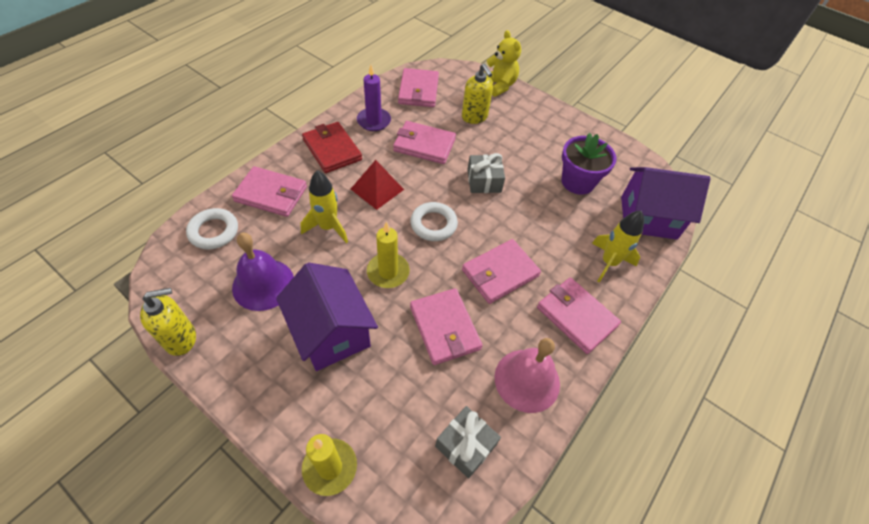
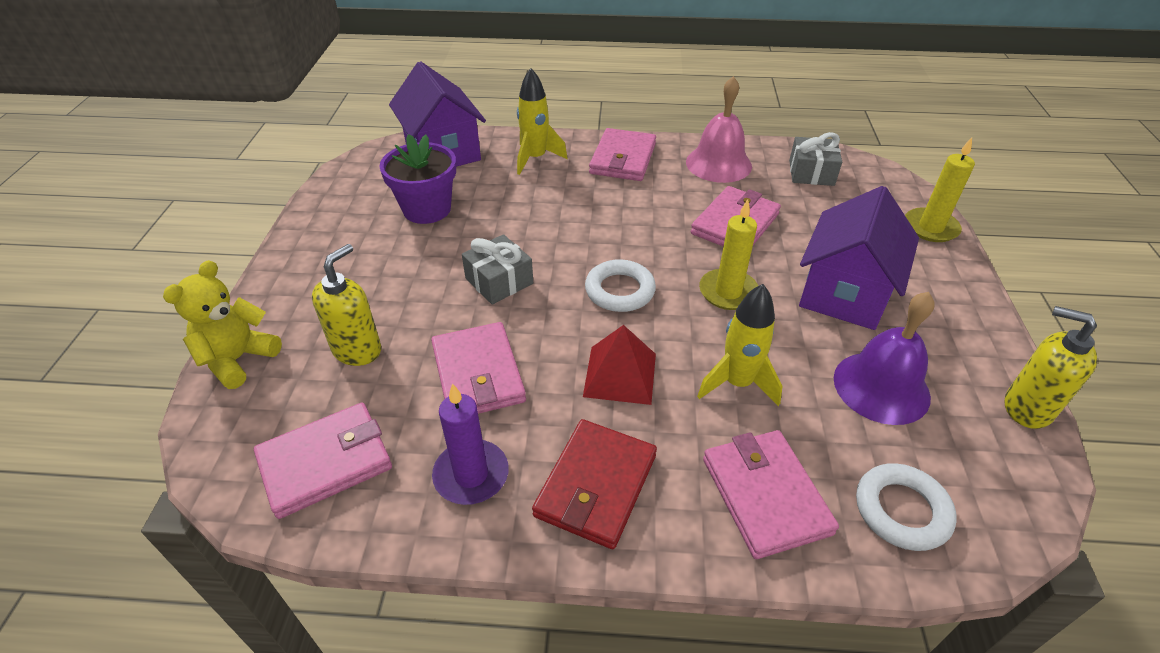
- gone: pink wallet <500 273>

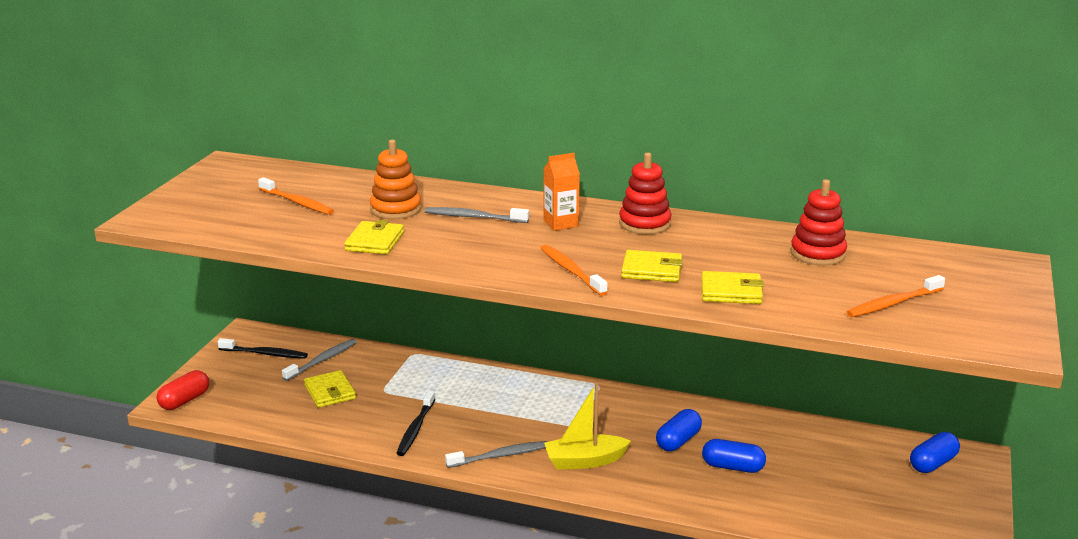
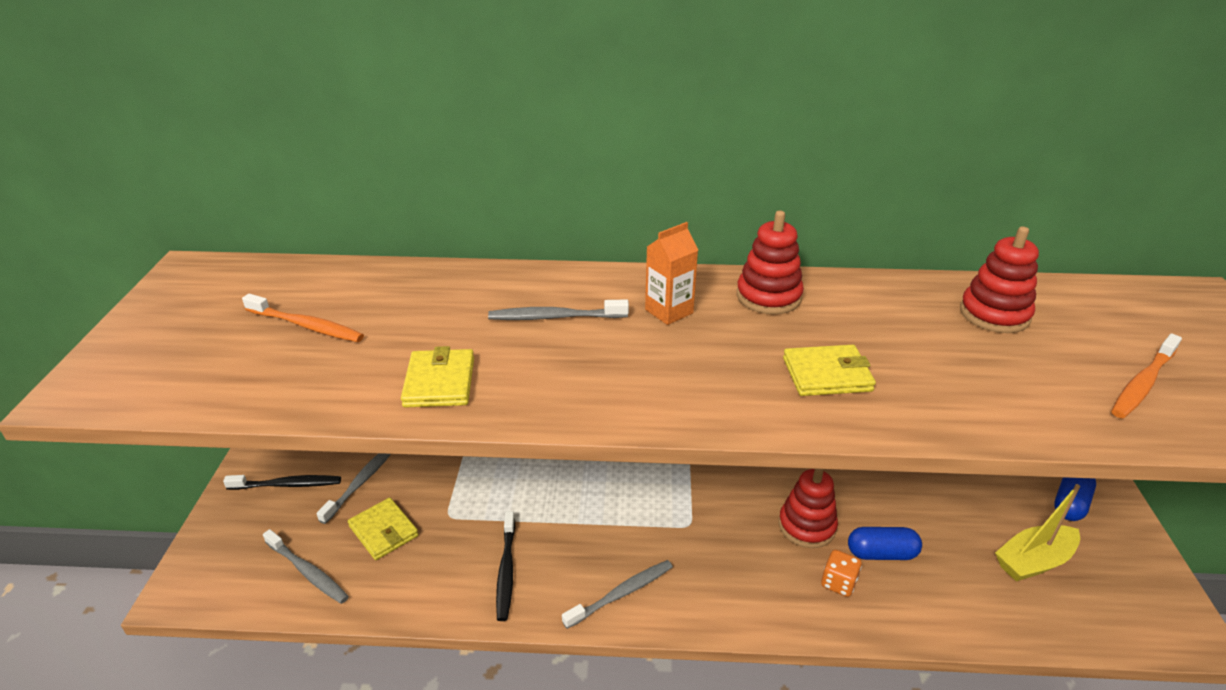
- gone: red capsule <184 400>
- gone: orange stacking toy <395 209>
- gone: orange toothbrush <571 271>
- shifted: yellow boat <585 461> to <1033 561>
- swapped: blue capsule <678 441> to red stacking toy <806 526>
- gone: yellow wallet <731 292>
- new: grey toothbrush <307 571>
- new: orange dice <838 583>

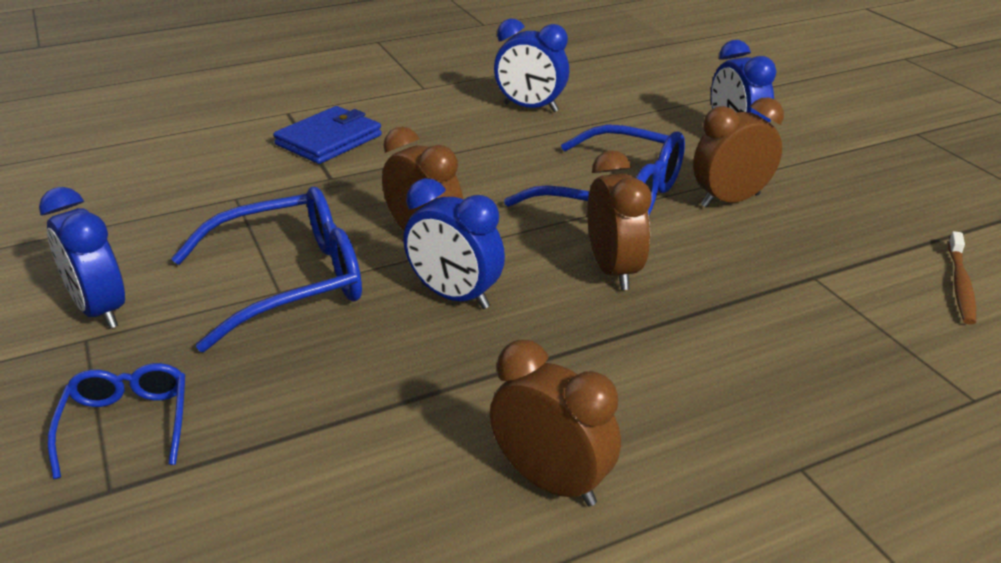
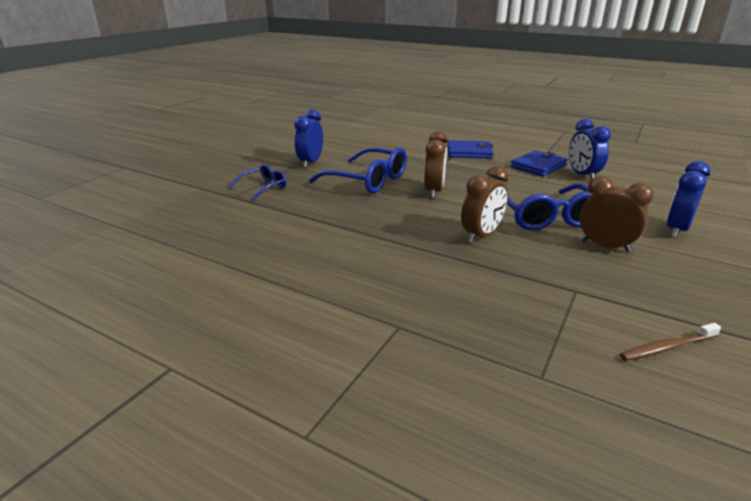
- gone: blue clock <454 296>
- gone: brown clock <551 482>
- new: blue wallet <538 166>

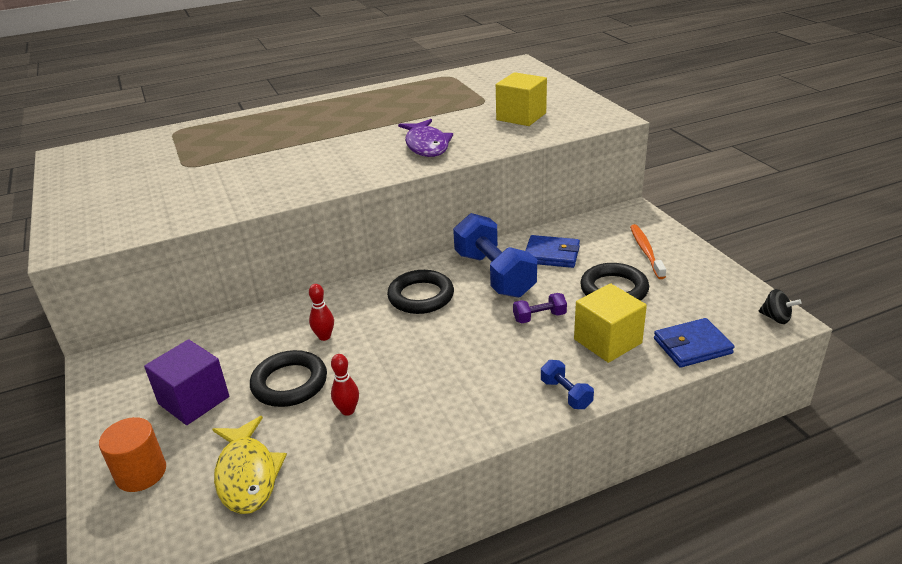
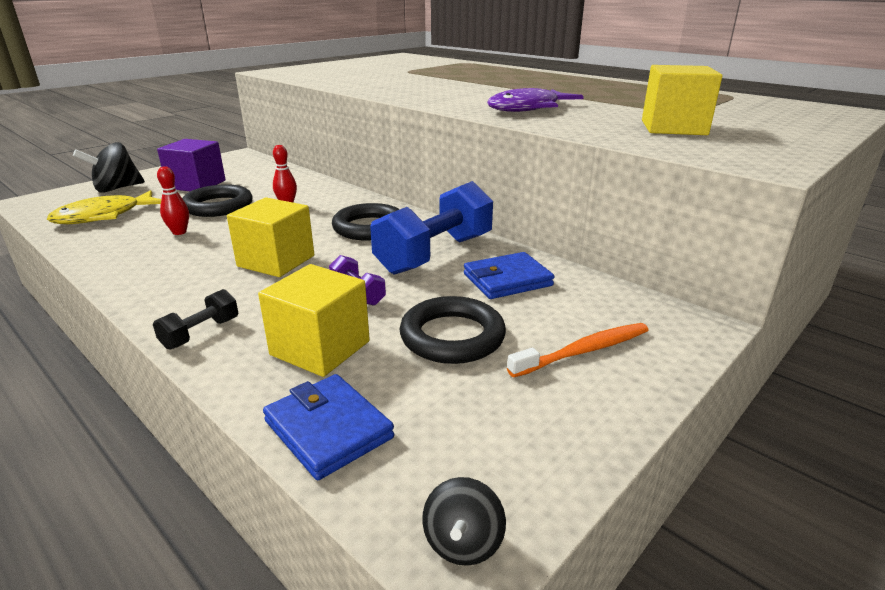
- swapped: orange cylinder <141 473> to black spinning top <116 189>
- rotated: blue wallet <551 255> = <507 280> 75 degrees clockwise
- repainted: blue dumbbell <566 394> to black dumbbell <201 333>
- new: yellow cube <276 261>

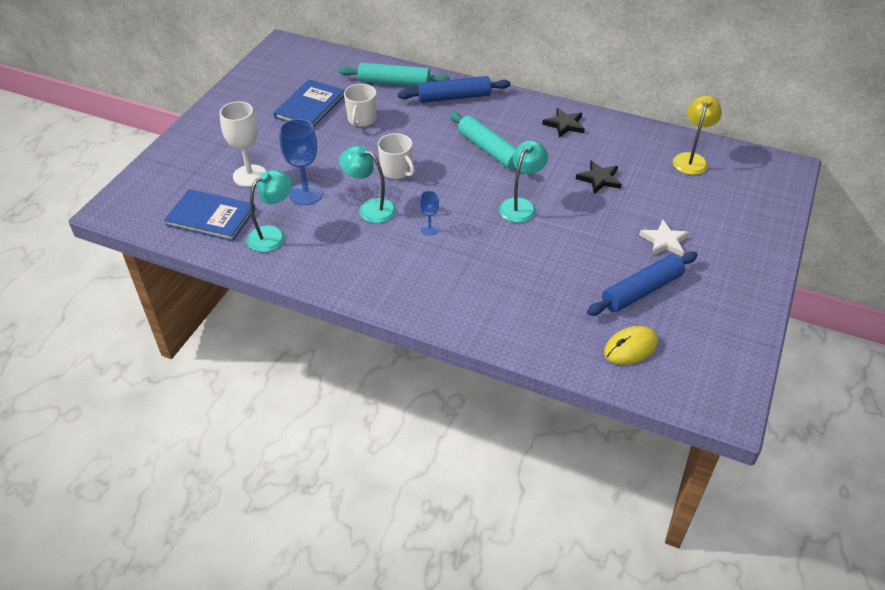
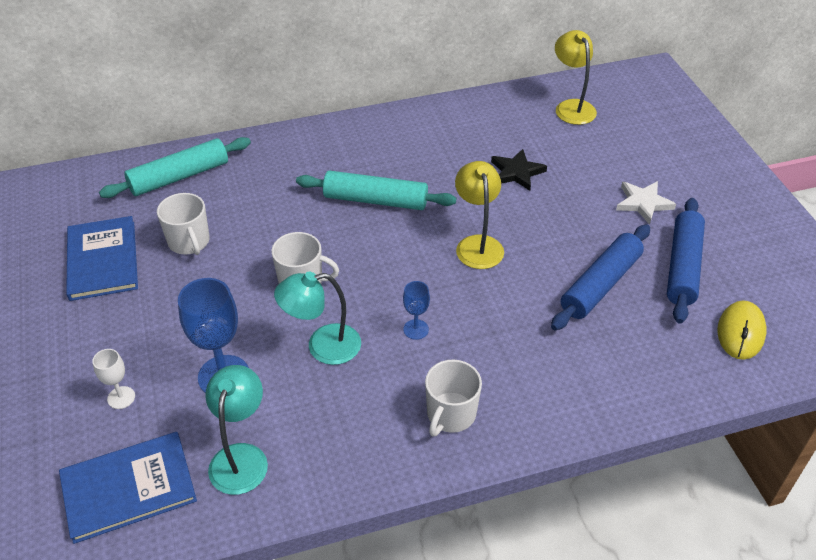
- scaled: white goblet <250 176> = <121 397> x0.52
- shifted: blue rolling pin <454 97> to <600 284>
- repainted: turquoise lamp <521 205> to yellow lamp <477 244>
- gone: black star <564 125>
- new: white mug <450 414>

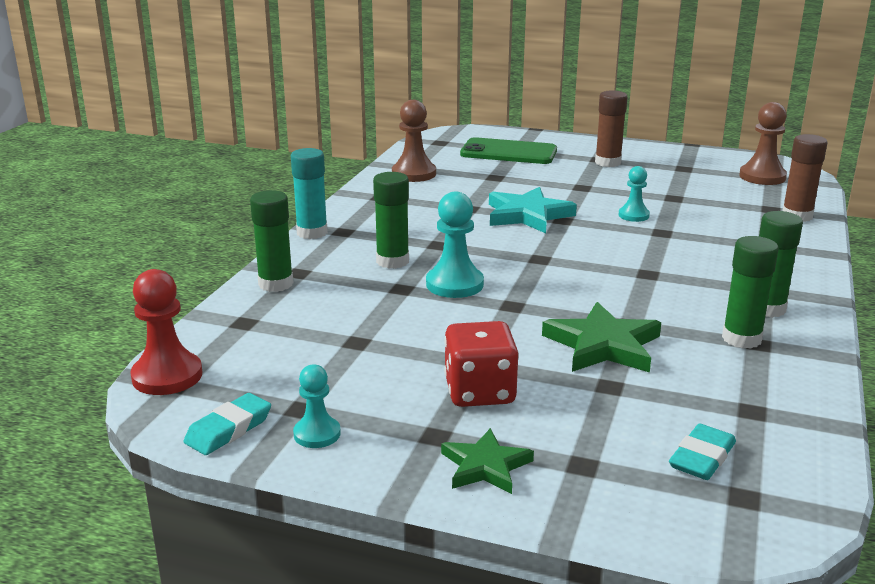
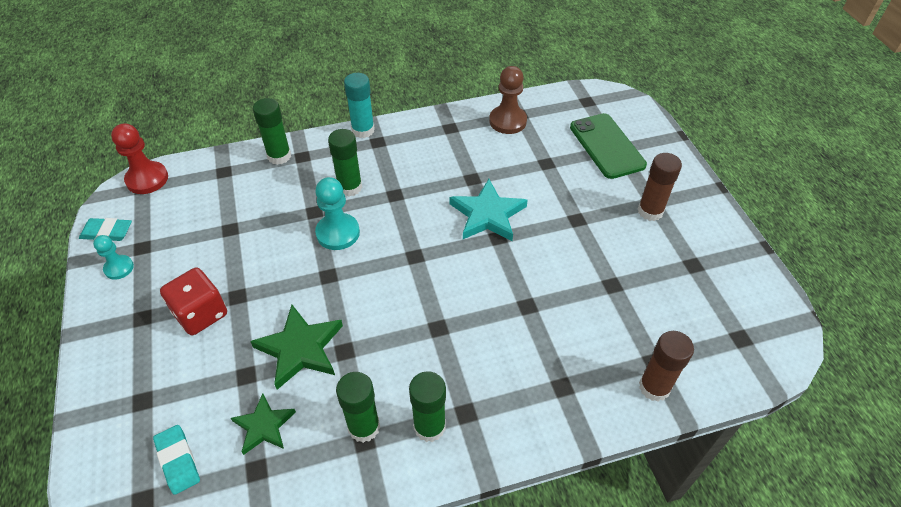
- shifted: green star <485 466> to <264 426>
- gone: turquoise pawn <633 215>
- rotated: turquoise eraser <702 458> = <178 461> 60 degrees clockwise
- gone: brown pawn <762 177>

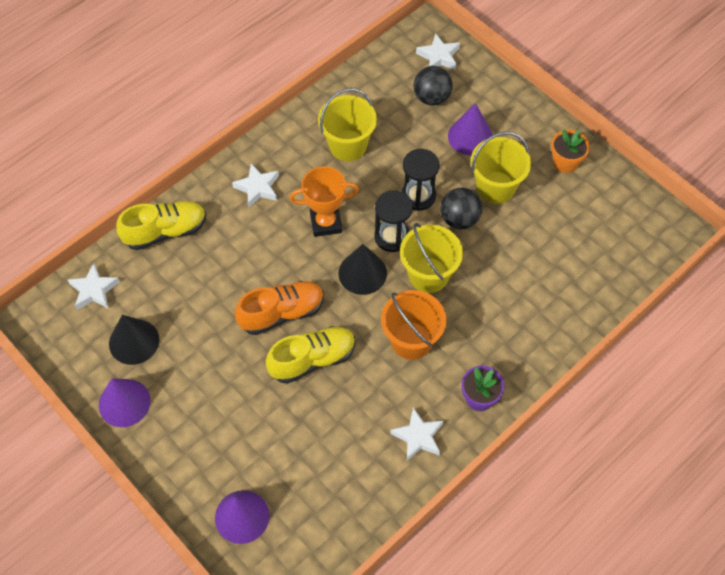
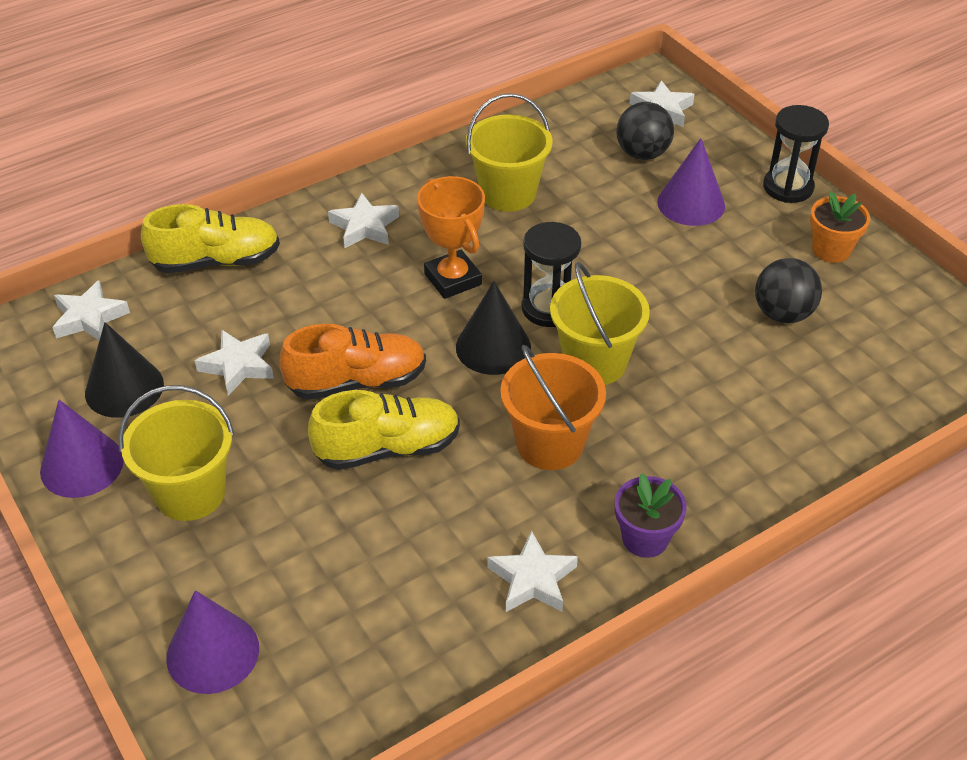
- rotated: orange trophy <325 223> = <453 279> 60 degrees clockwise
- shifted: black hourglass <418 196> to <788 187>
- shifted: black ball <459 219> to <783 314>
- shifted: yellow bucket <495 187> to <190 493>
- new: white star <238 366>

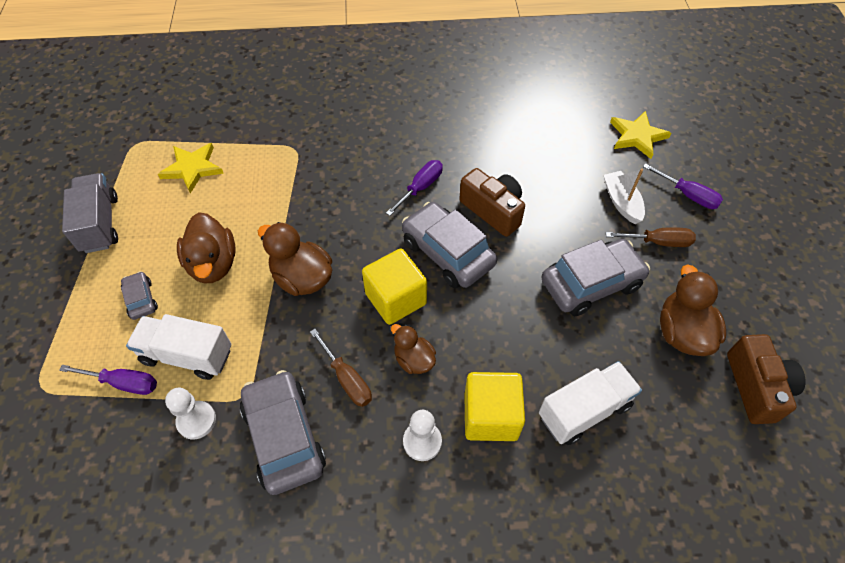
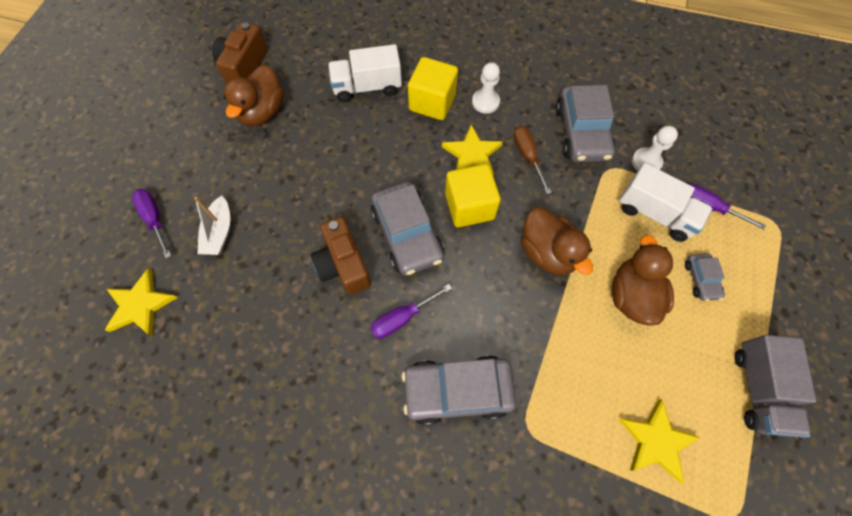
- swapped: brown duck <414 360> to yellow star <472 154>
- shifted: grey car <591 284> to <457 391>
- gone: brown screwdriver <657 242>

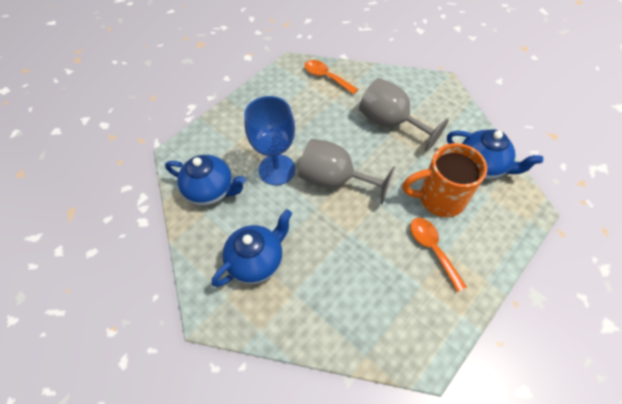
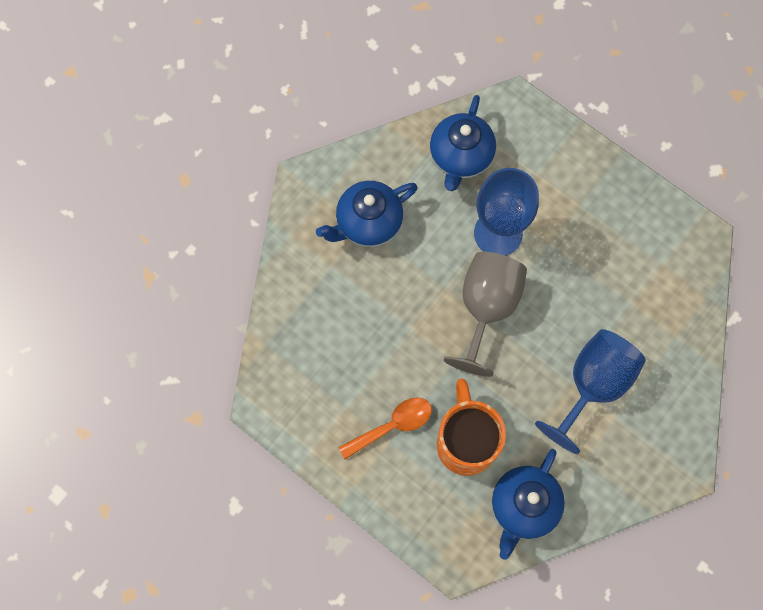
- rotated: blue teapot <257 261> = <368 223> 105 degrees clockwise
- gone: orange spoon <326 77>
- repainted: grey goblet <391 123> to blue goblet <593 385>

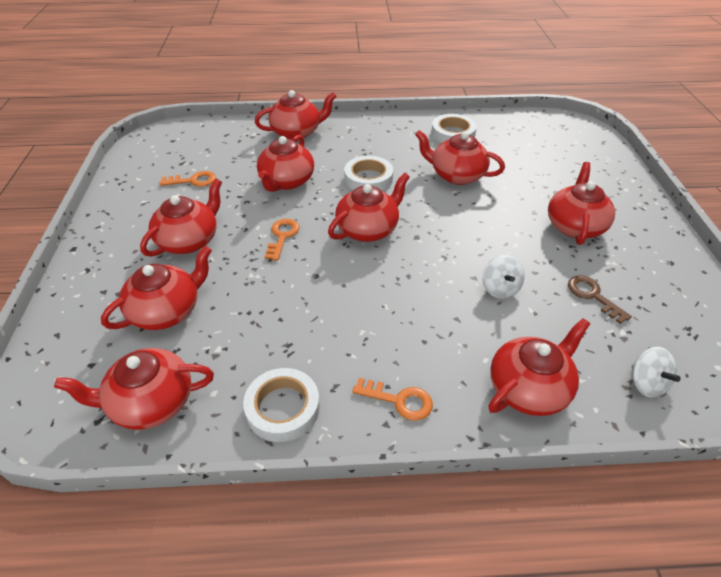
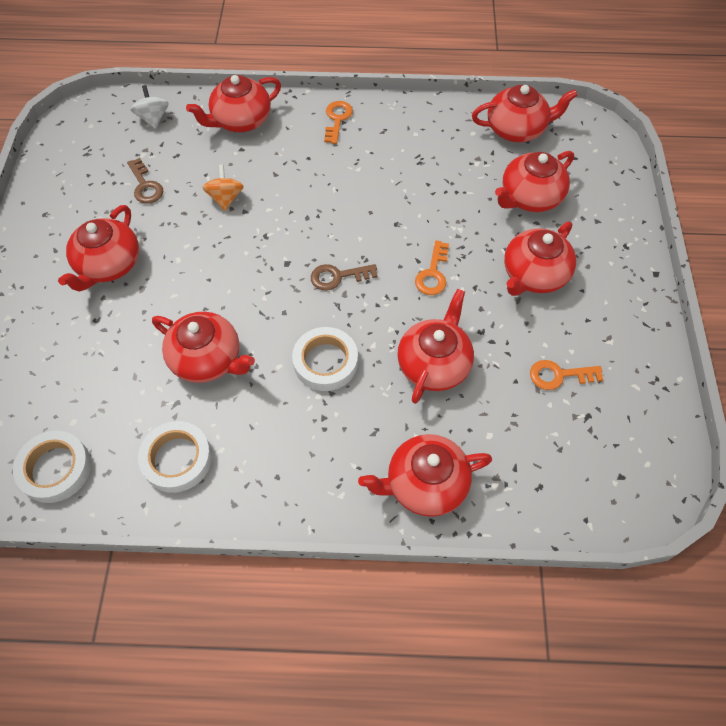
- shifted: white tape <283 408> to <55 469>
- swapped: red teapot <368 229> to brown key <338 277>
- rotated: orange key <399 400> = <337 119> 75 degrees clockwise
- repainted: white spinning top <499 288> to orange spinning top <225 198>

